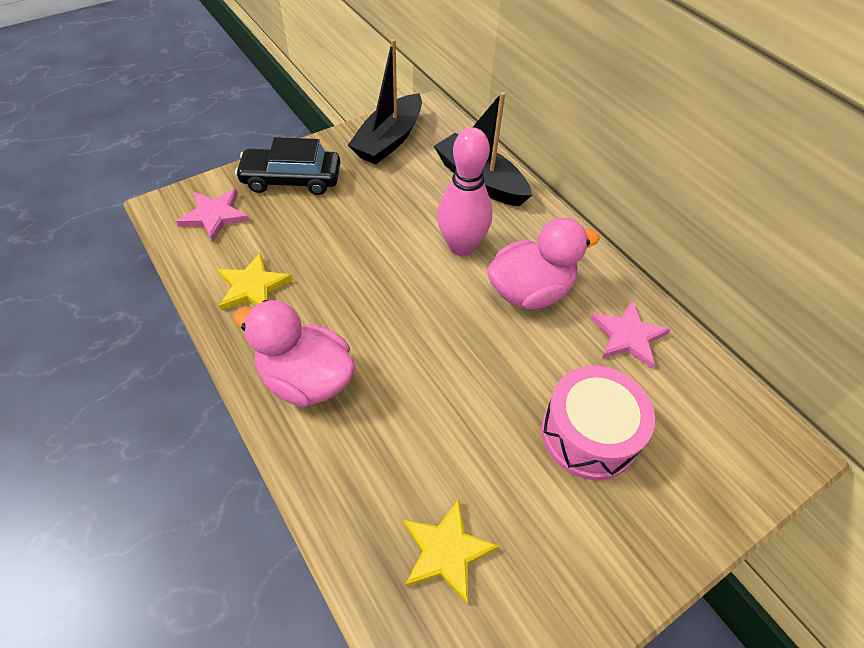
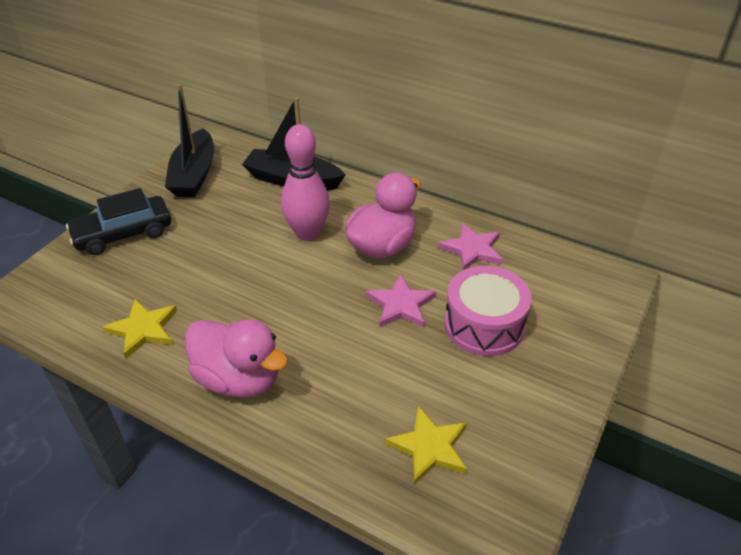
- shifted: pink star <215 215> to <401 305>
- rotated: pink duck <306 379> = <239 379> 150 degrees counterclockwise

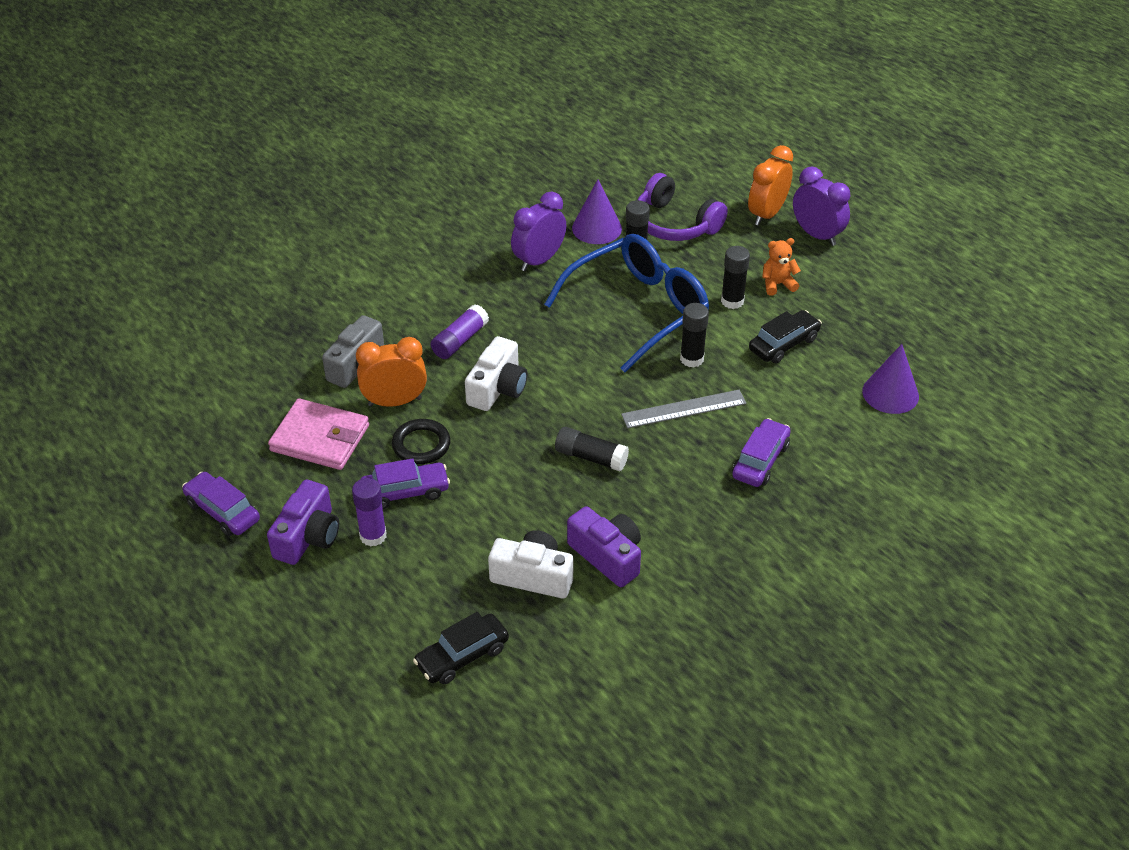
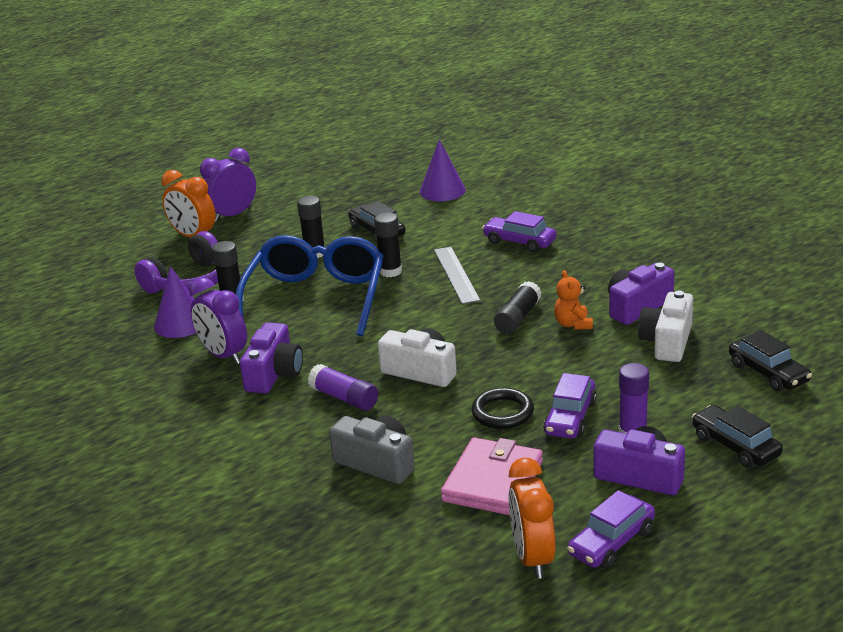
- shifted: orange clock <395 402> to <532 557>
- rotated: purple car <405 492> = <570 418> 150 degrees counterclockwise
- rotated: blue glasses <639 309> = <316 298> 45 degrees clockwise
- shifted: orange teddy bear <777 284> to <573 324>
- new: purple camera <274 374>
- new: black car <735 446>

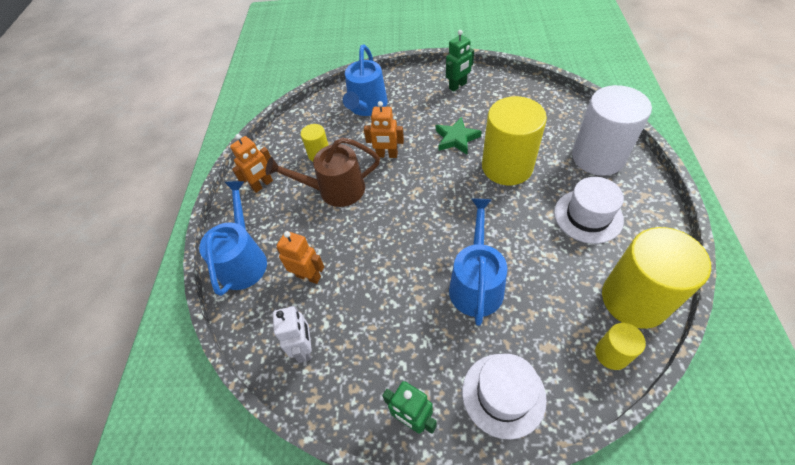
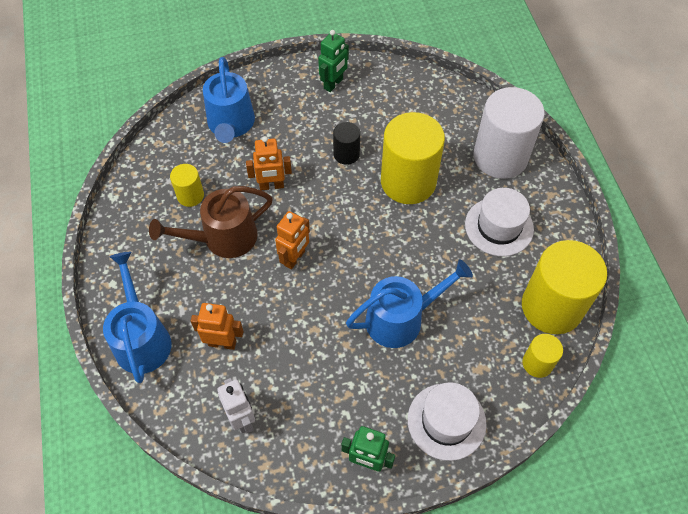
- shifted: orange robot <262 185> to <295 258>
- swapped: green star <456 138> to black cylinder <346 154>
- rotated: blue watering can <476 284> = <401 319> 75 degrees clockwise

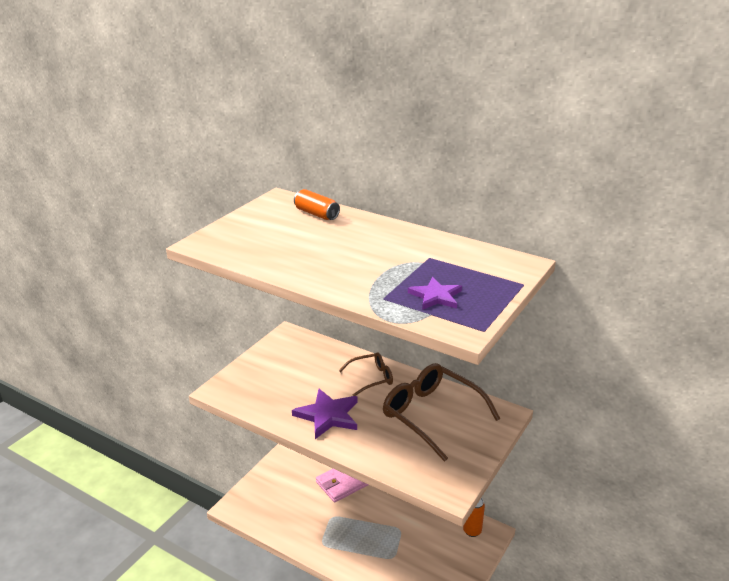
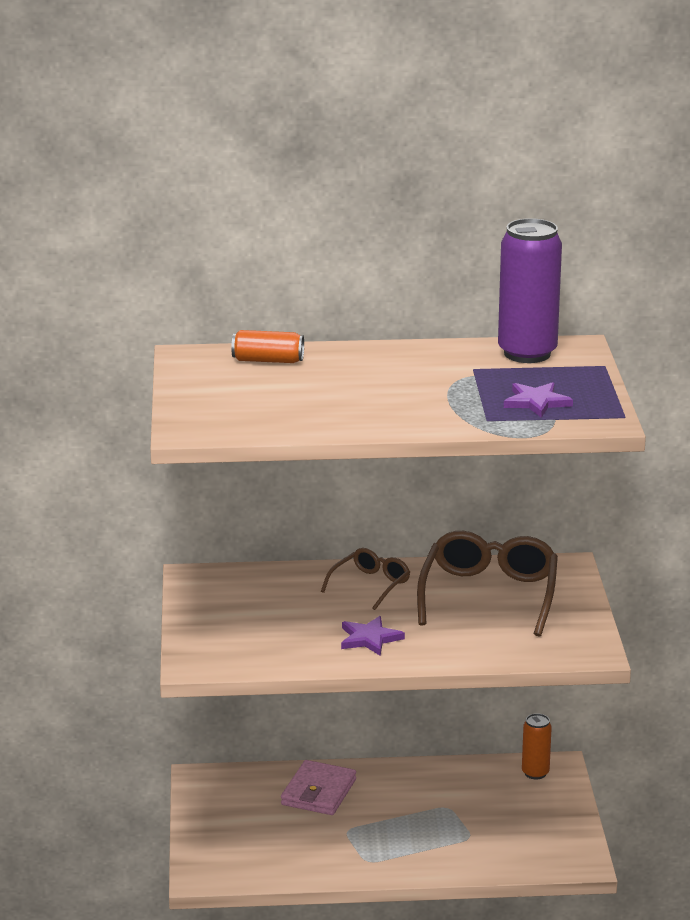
- scaled: purple star <328 415> = <369 638> x0.66
- rotated: brown glasses <431 415> = <489 595> 90 degrees clockwise
- new: purple can <527 353>

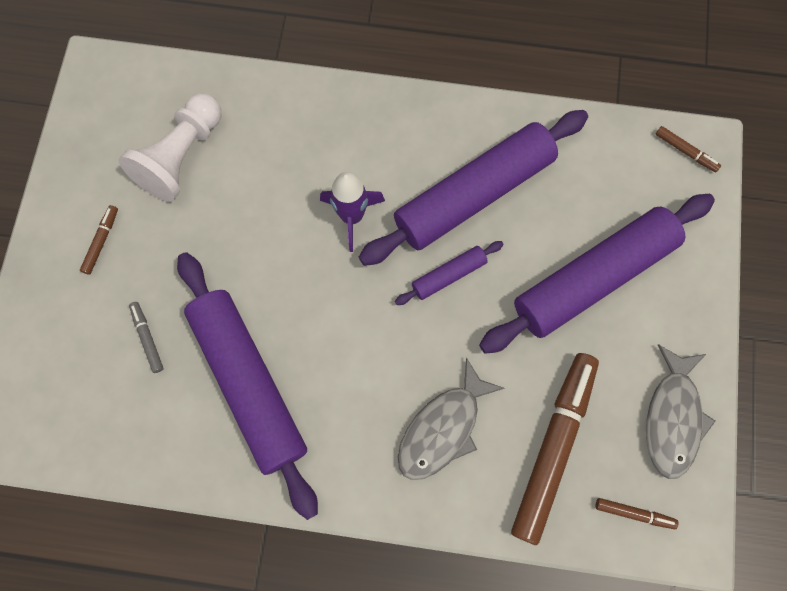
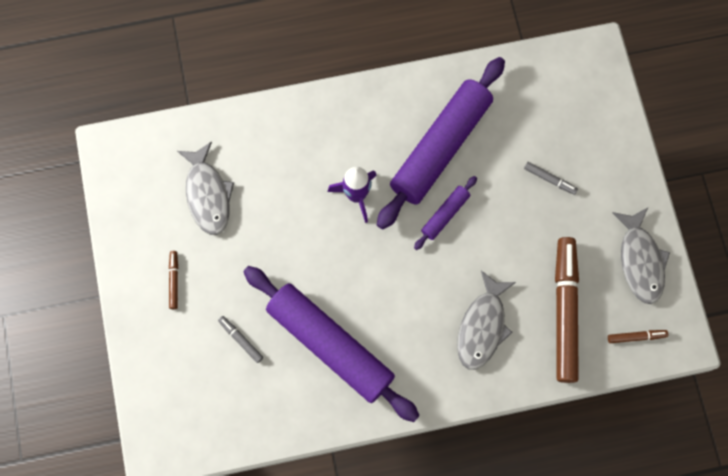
- swapped: white pawn <182 157> to grey fish <208 194>
- swapped: purple rolling pin <593 277> to grey marker <550 179>
- gone: brown marker <685 151>

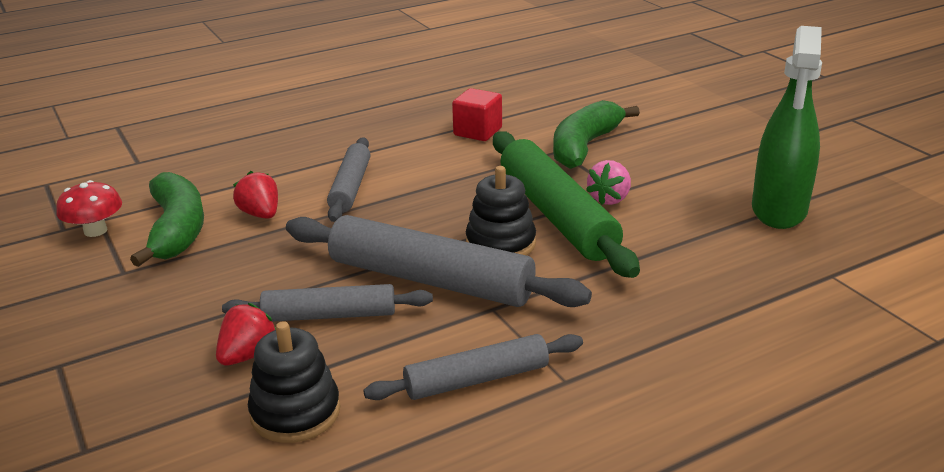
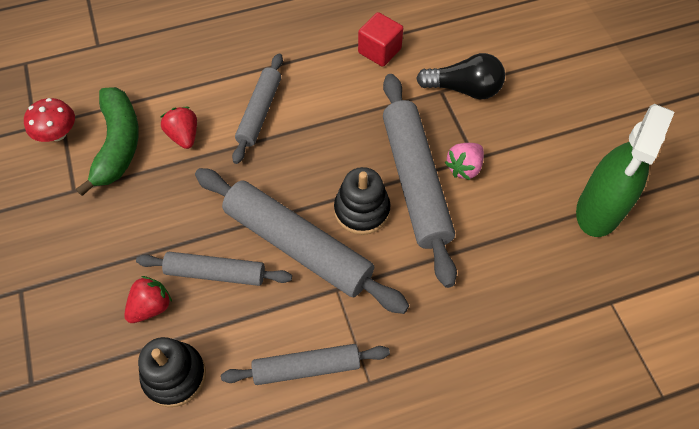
- repainted: green rolling pin <557 215> to grey rolling pin <415 181>
- swapped: green banana <584 146> to black light bulb <464 89>

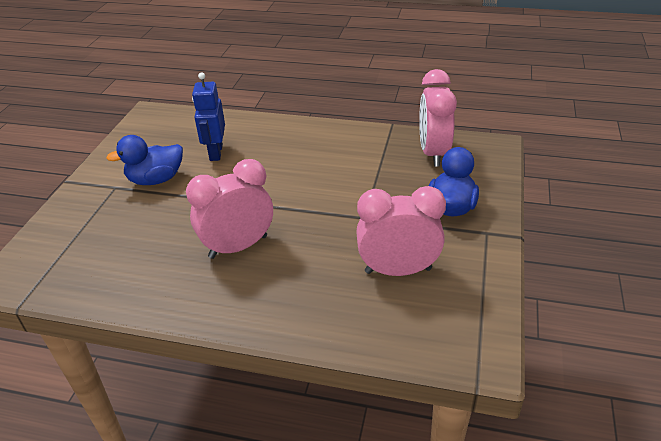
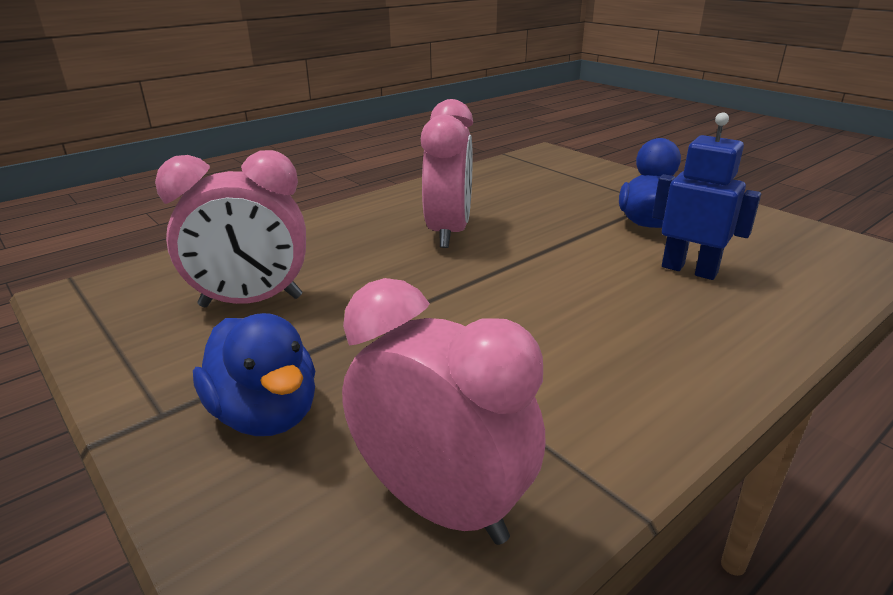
- rotated: pink clock <398 270> = <251 302> 45 degrees clockwise

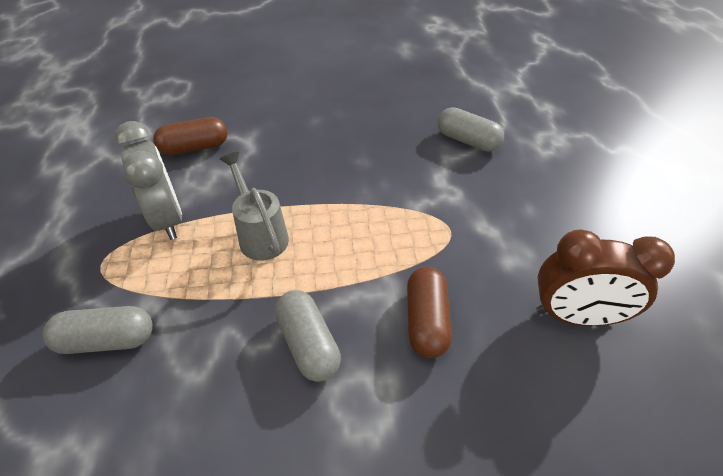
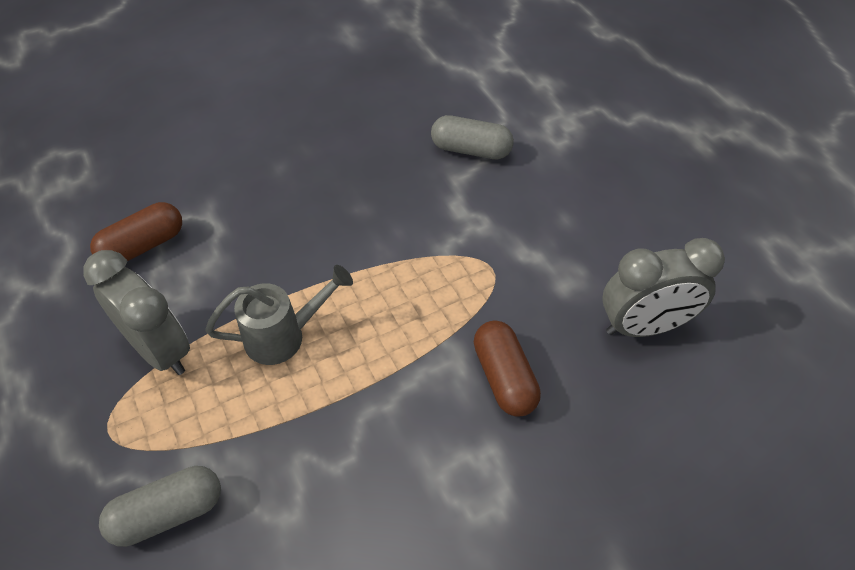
- rotated: grey watering can <260 235> = <284 336> 120 degrees clockwise
- gone: grey capsule <308 344>
- repainted: brown clock <574 316> to grey clock <644 326>

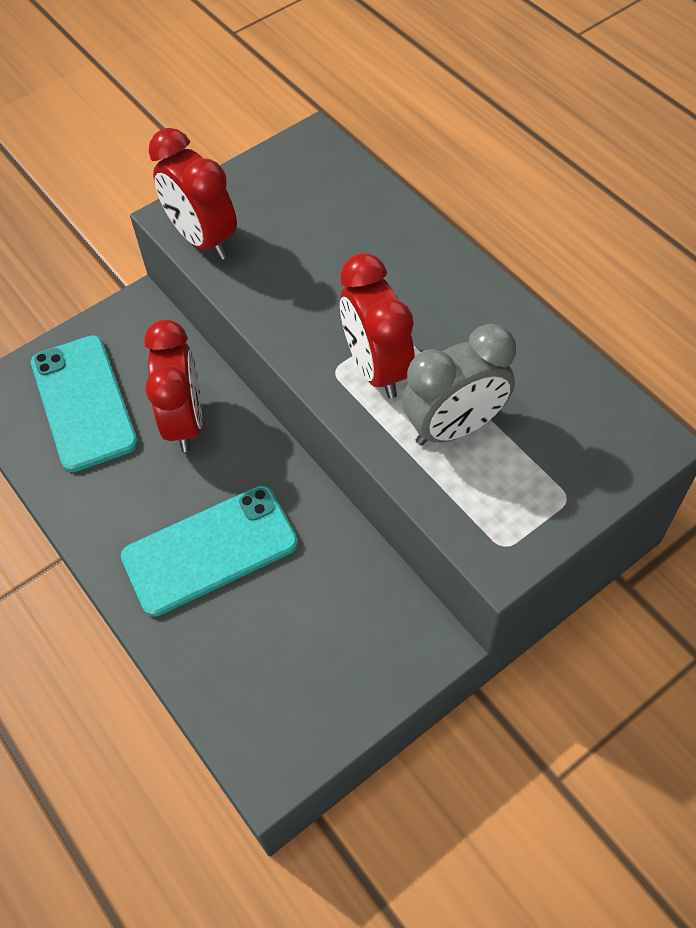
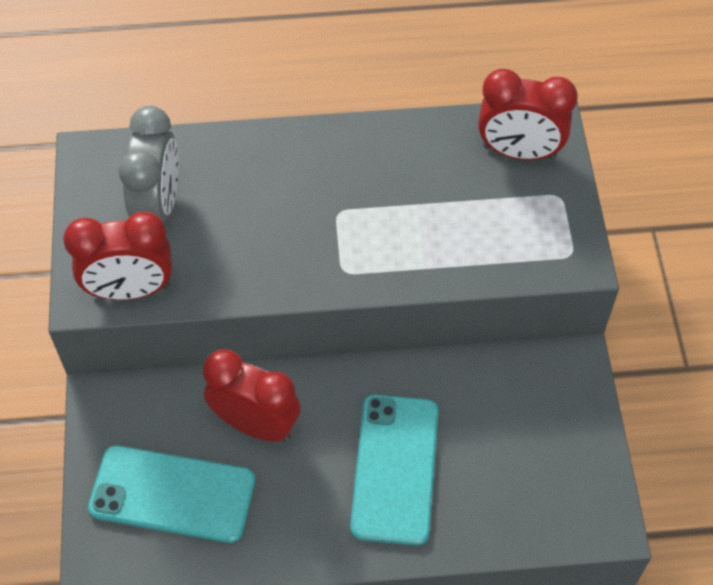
- shifted: red clock <376 368> to <519 152>
- shifted: grey clock <454 427> to <158 205>

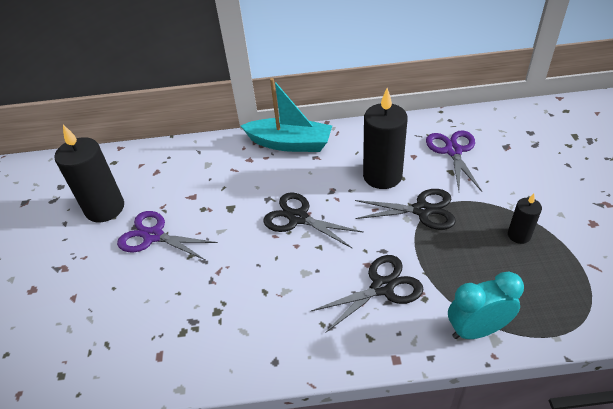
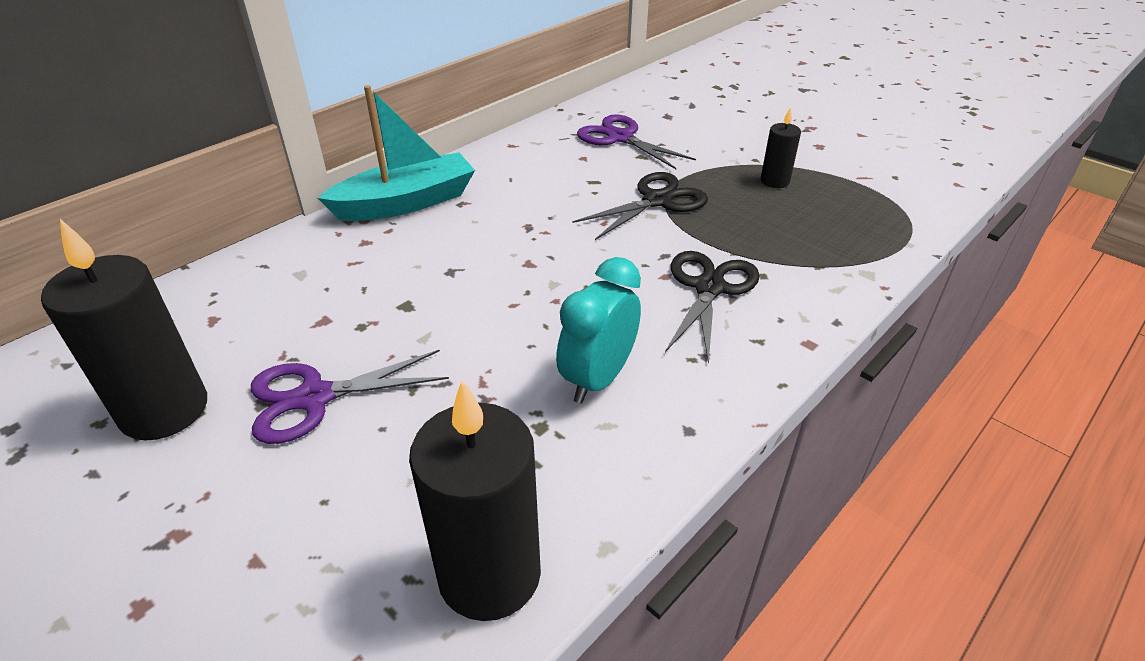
- gone: black scissors <298 218>
- shifted: black candle <382 176> to <489 574>
- shifted: turquoise clock <476 330> to <598 379>

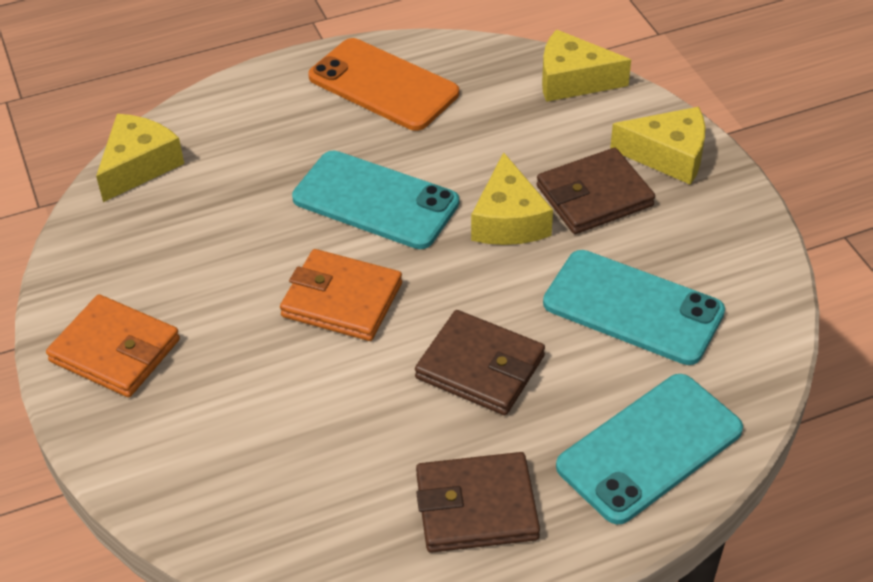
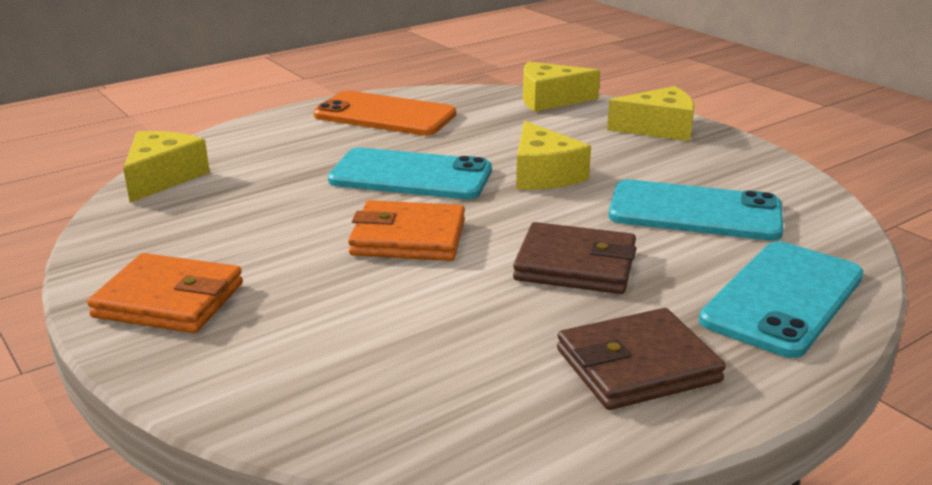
- gone: brown wallet <594 196>

